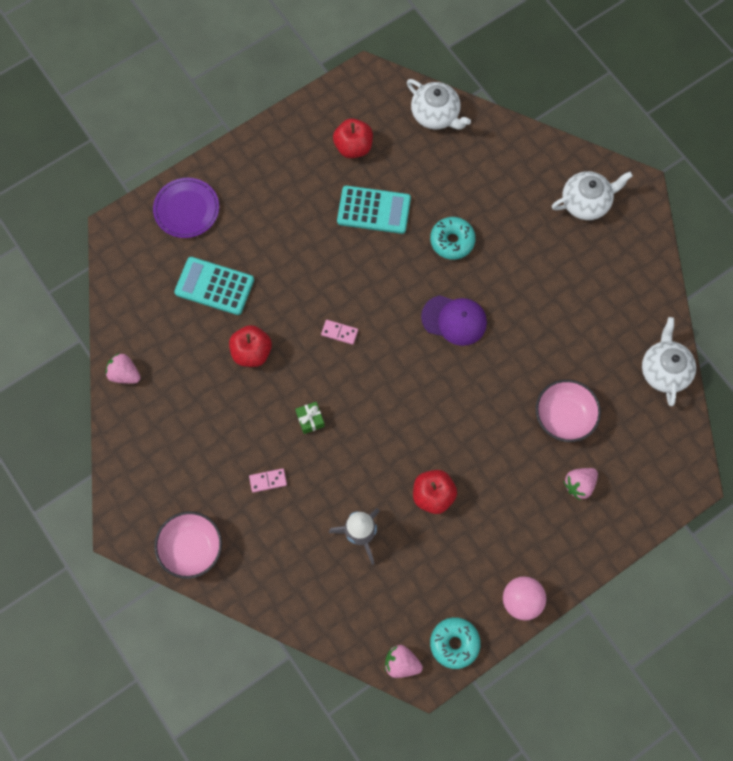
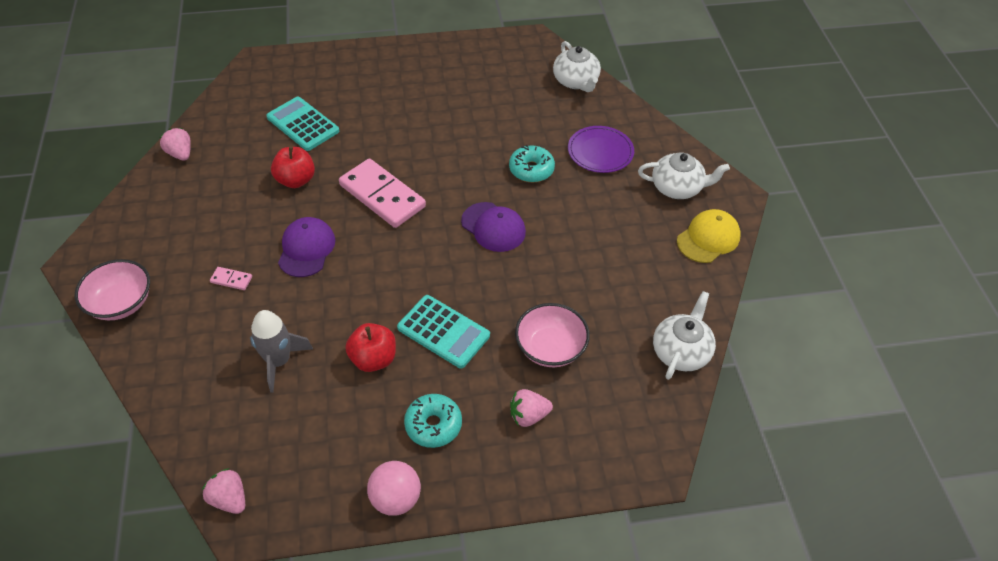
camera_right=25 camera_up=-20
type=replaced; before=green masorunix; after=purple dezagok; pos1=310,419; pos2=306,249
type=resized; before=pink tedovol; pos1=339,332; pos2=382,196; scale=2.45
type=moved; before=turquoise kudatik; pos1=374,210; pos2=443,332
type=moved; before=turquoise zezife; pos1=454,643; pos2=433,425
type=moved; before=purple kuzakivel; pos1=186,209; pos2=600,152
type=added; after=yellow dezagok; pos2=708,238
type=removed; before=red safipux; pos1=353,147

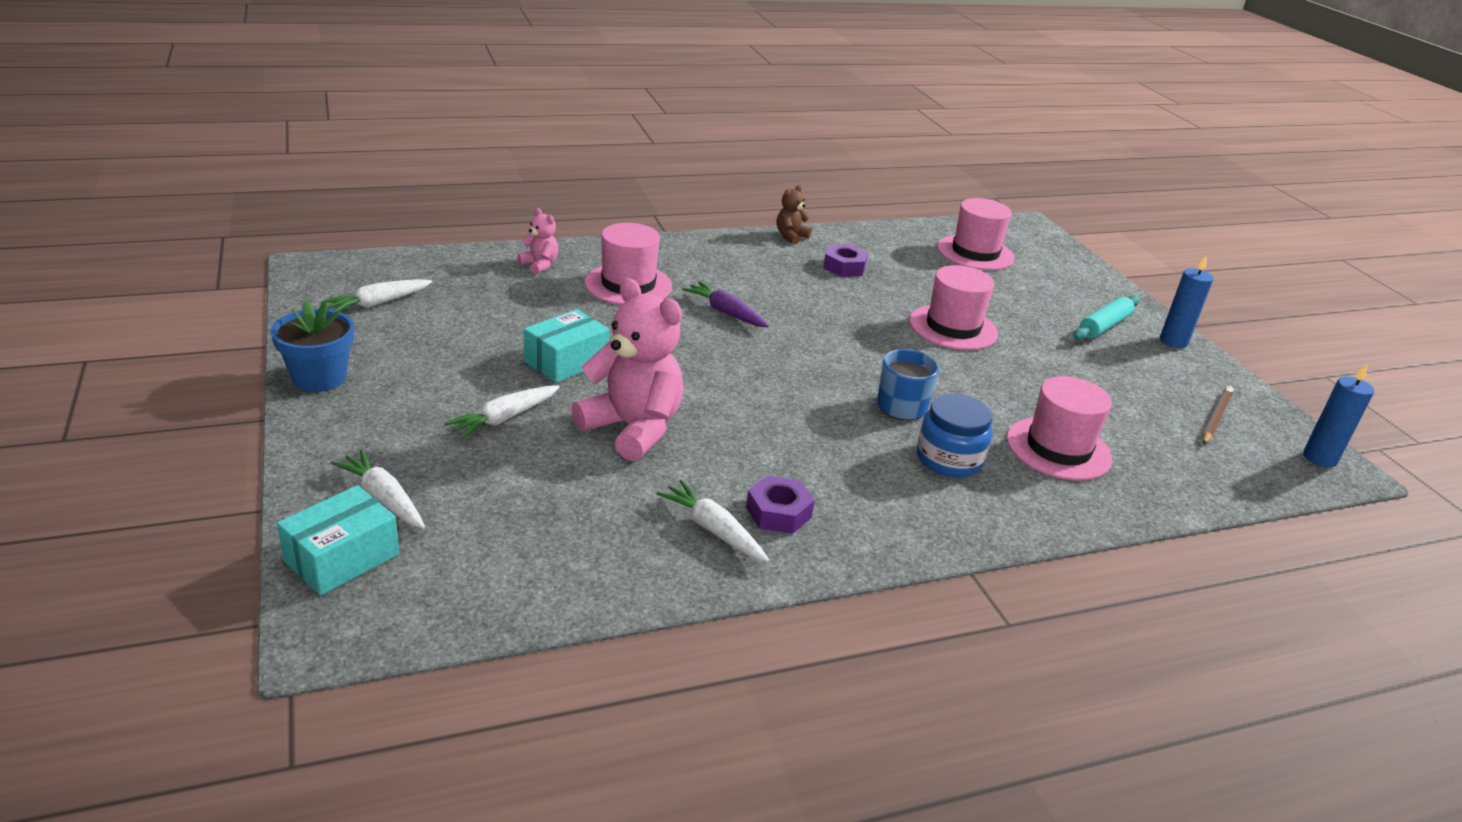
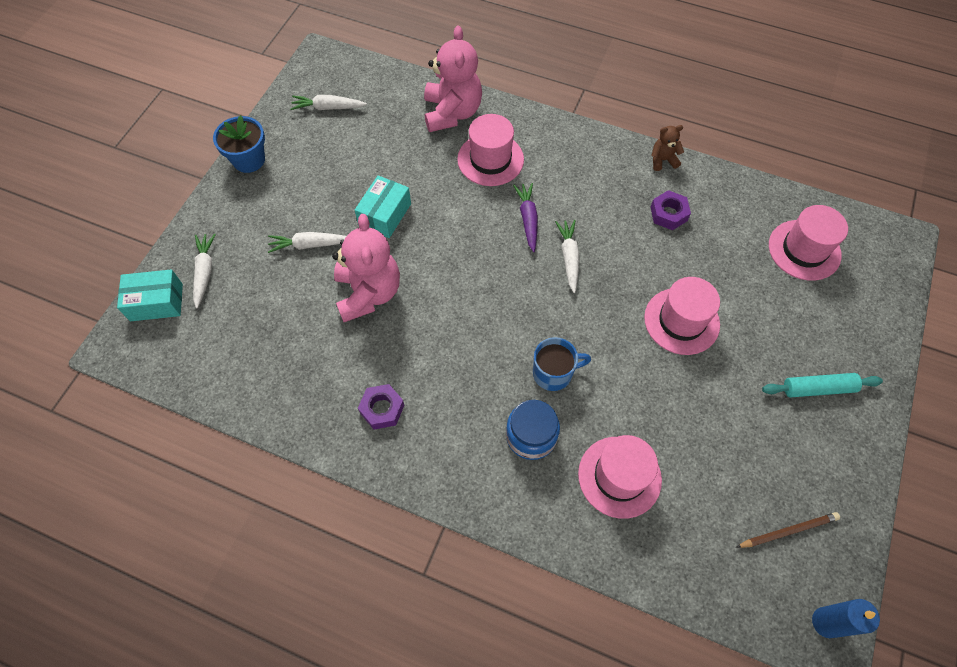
camera_right=45 camera_up=30
type=turned; before=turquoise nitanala; pos1=566,361; pos2=385,214; turn=-60
type=resized; before=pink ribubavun; pos1=539,265; pos2=452,113; scale=2.13
type=moved; before=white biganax; pos1=713,530; pos2=569,257
type=removed; before=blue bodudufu; pos1=1173,341

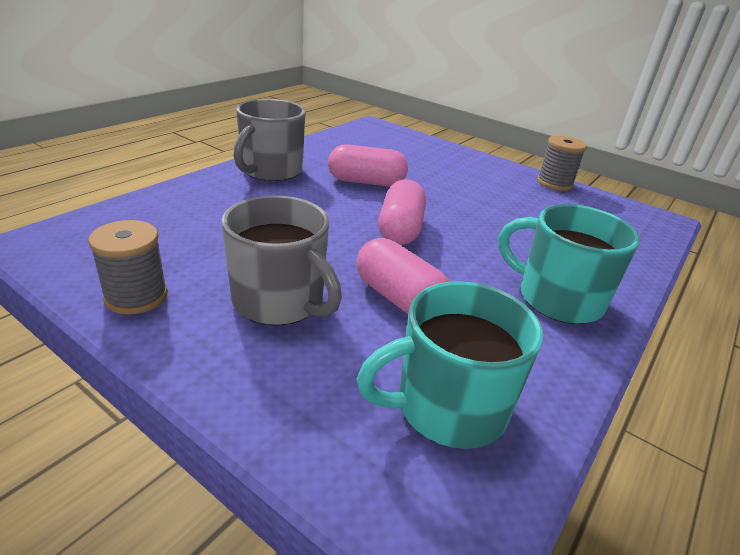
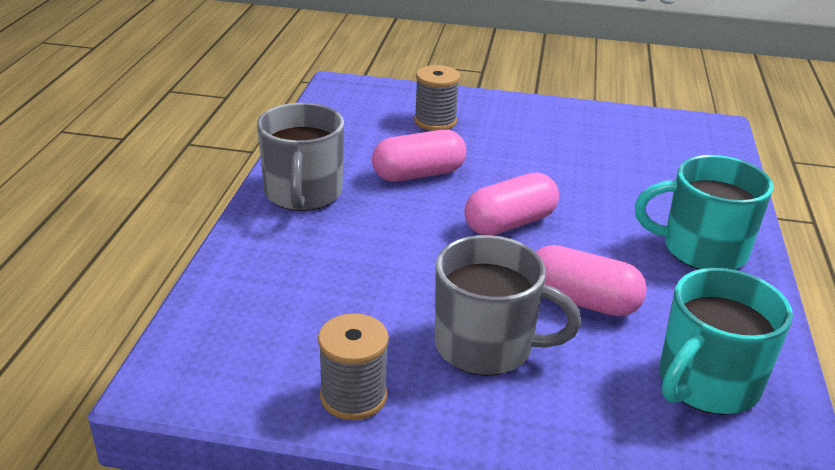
camera_right=-25 camera_up=0
type=moved; before=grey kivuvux; pos1=554,183; pos2=435,121
type=turned; before=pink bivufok; pos1=400,229; pos2=510,223; turn=75

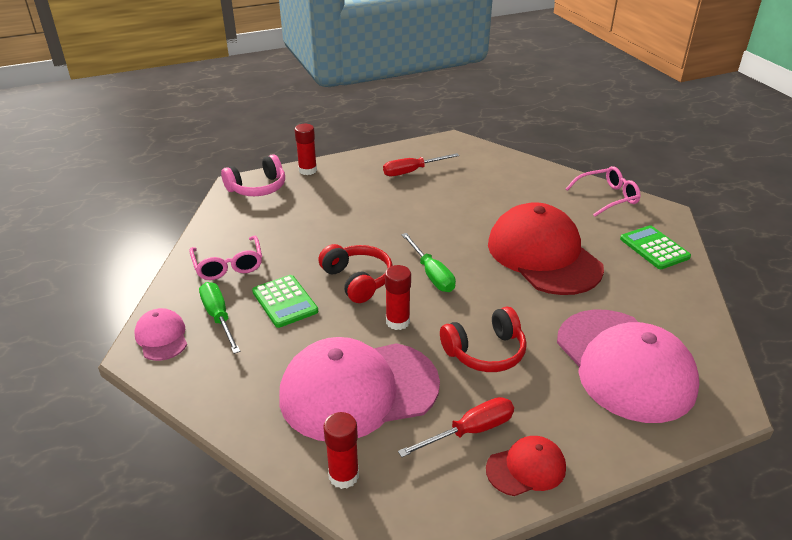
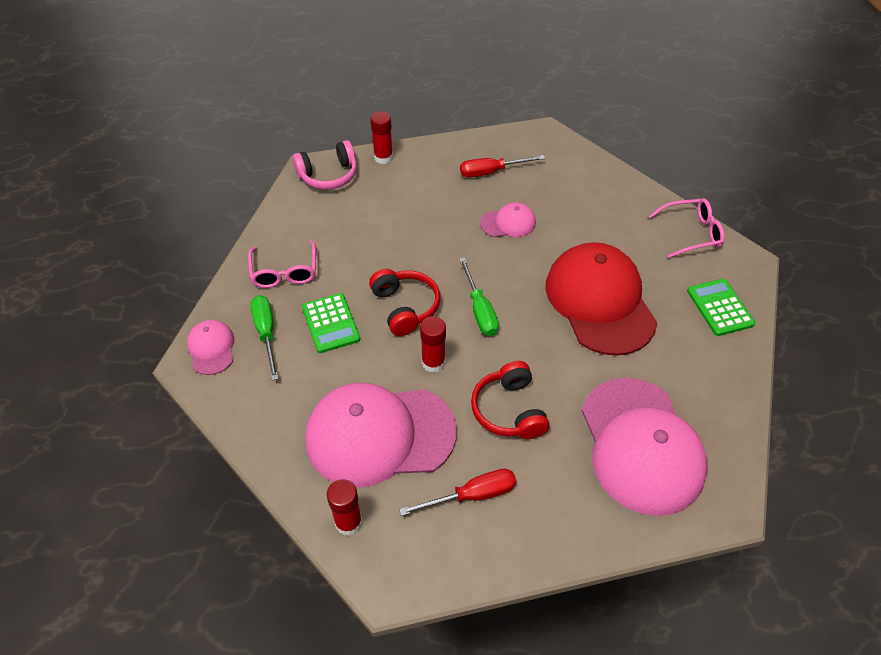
camera_right=10 camera_up=15
type=turned; before=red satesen; pos1=485,352; pos2=509,410; turn=90
type=added; after=pink dezagok; pos2=508,223
type=removed; before=red dezagok; pos1=526,468

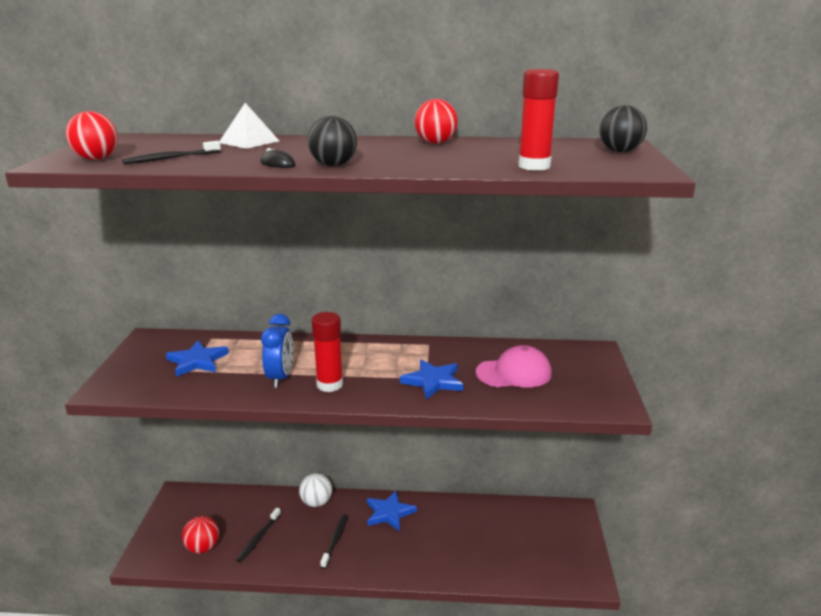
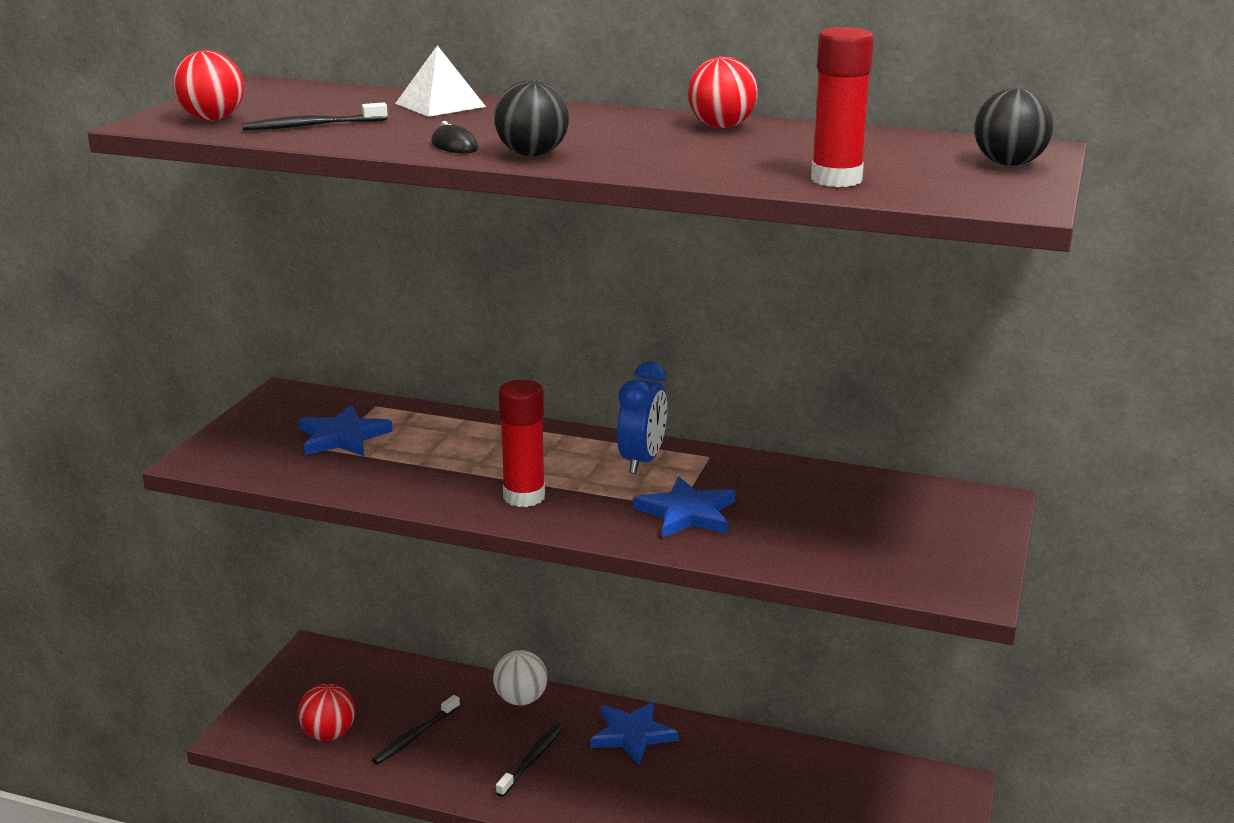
camera_right=15 camera_up=0
type=moved; before=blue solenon; pos1=280,378; pos2=642,461
type=removed; before=pink dezagok; pos1=514,373

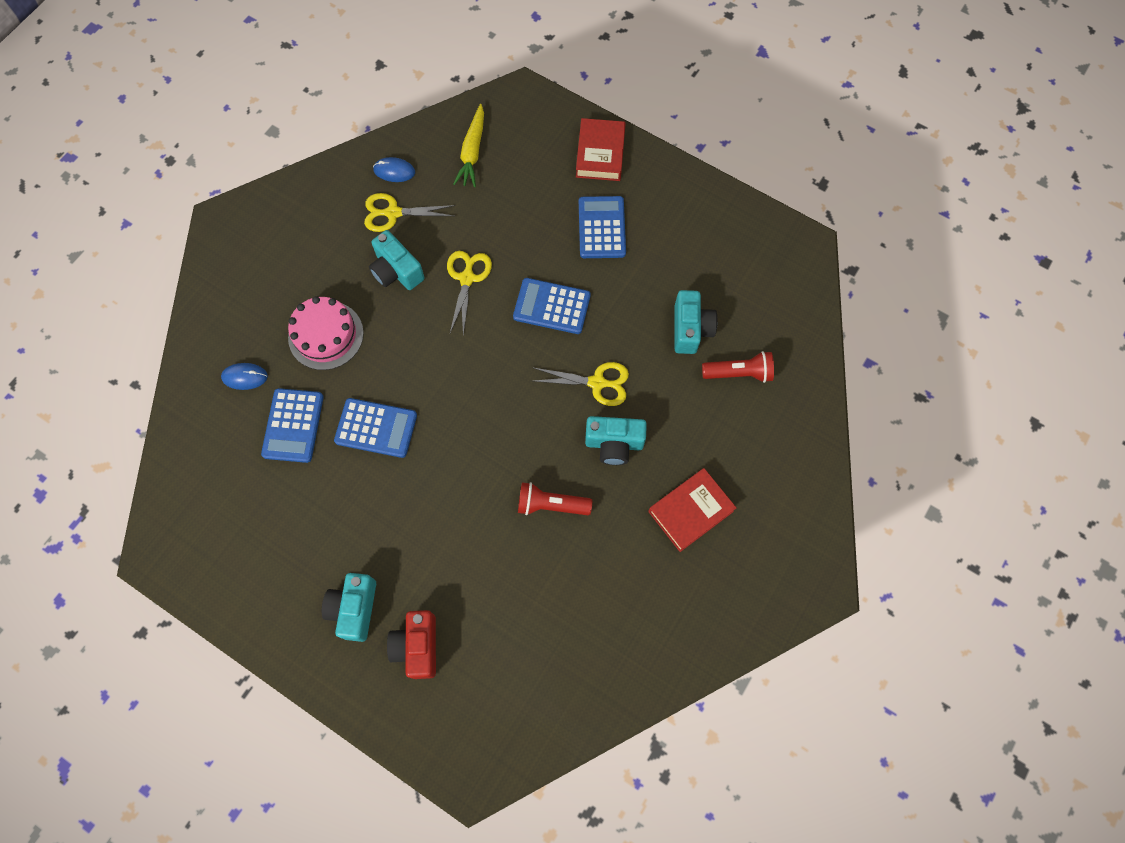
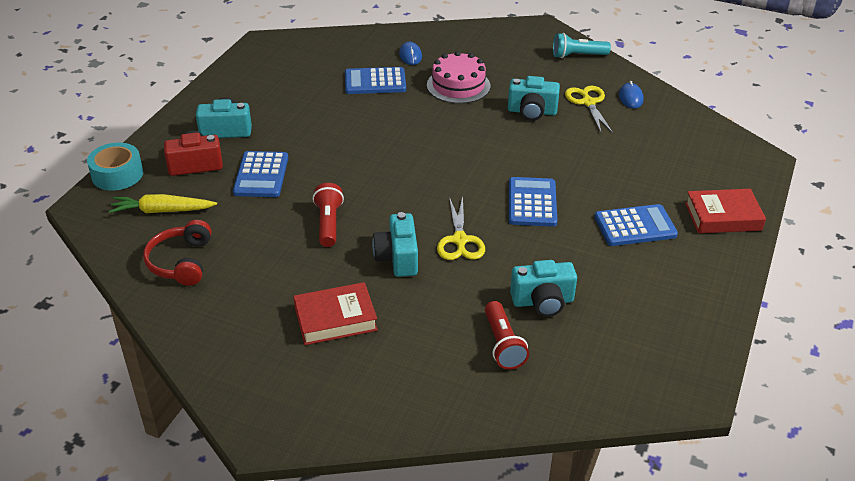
camera_right=80 camera_up=-30
type=added; after=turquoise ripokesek; pos2=117,175
type=moved; before=yellow biganax; pos1=472,152; pos2=162,211
type=added; after=red satesen; pos2=181,262
type=moved; before=blue kudatik; pos1=376,428; pos2=261,175
type=turned; before=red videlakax; pos1=690,511; pos2=335,319; turn=-60
type=turned; before=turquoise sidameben; pos1=397,271; pos2=532,111; turn=-120
type=added; after=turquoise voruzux; pos2=577,56
type=removed; before=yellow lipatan; pos1=467,278

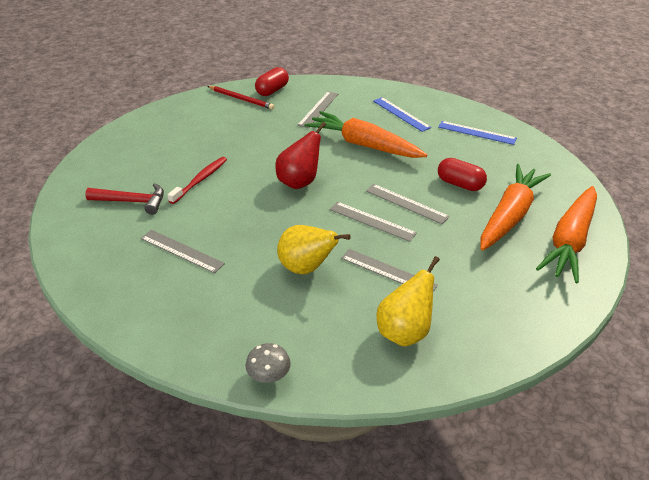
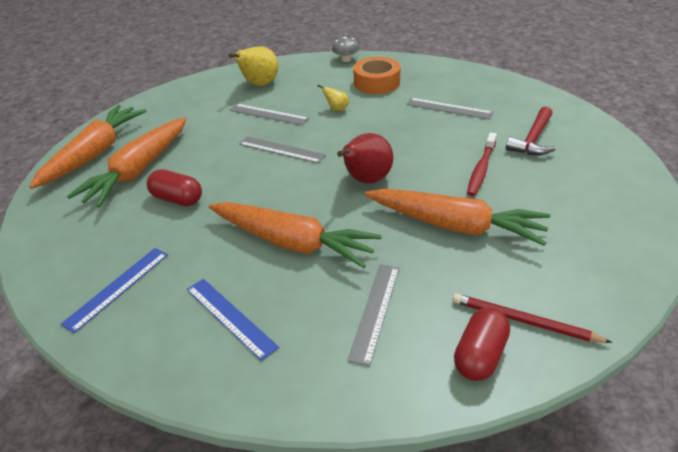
camera_right=175 camera_up=0
type=turned; before=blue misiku; pos1=477,132; pos2=117,288; turn=-75
type=resized; before=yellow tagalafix; pos1=306,268; pos2=336,109; scale=0.49
type=added; after=orange ripokesek; pos2=376,83
type=added; after=orange biganax; pos2=455,226
type=turned; before=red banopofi; pos1=132,201; pos2=533,140; turn=-60
type=removed; before=grey misiku; pos1=406,203

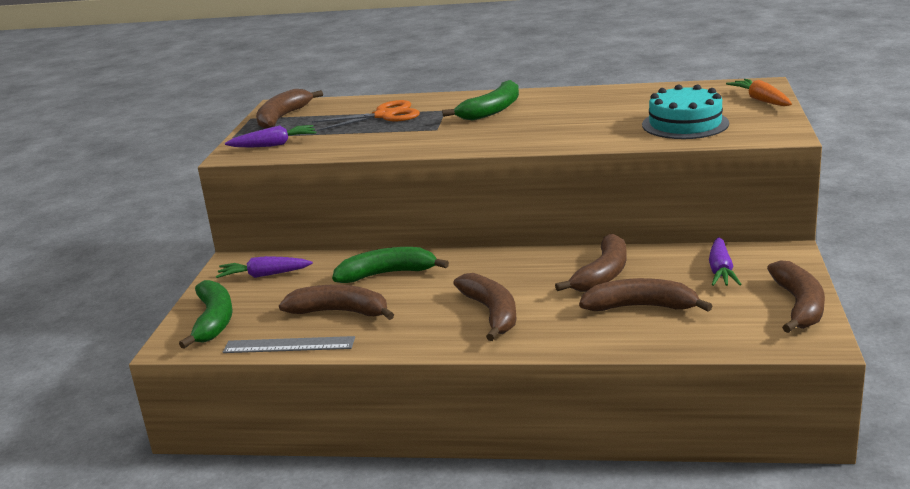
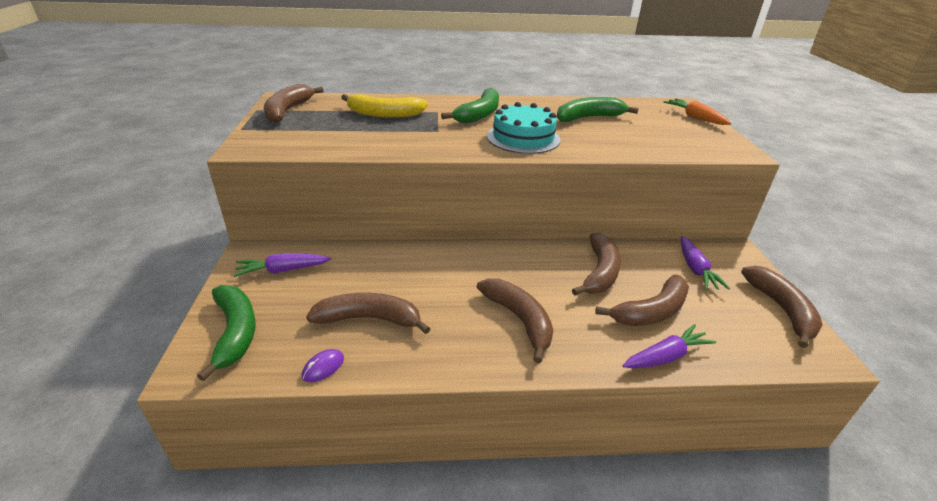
camera_right=-15 camera_up=10
type=replaced; before=grey misiku; after=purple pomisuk; pos1=289,345; pos2=323,367
type=replaced; before=orange lipatan; after=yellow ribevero; pos1=384,115; pos2=384,114
type=moved; before=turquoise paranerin; pos1=685,124; pos2=523,138
type=moved; before=green ribevero; pos1=387,274; pos2=589,118
type=turned; before=brown ribevero; pos1=641,307; pos2=651,311; turn=150
type=moved; before=purple biganax; pos1=274,145; pos2=666,356

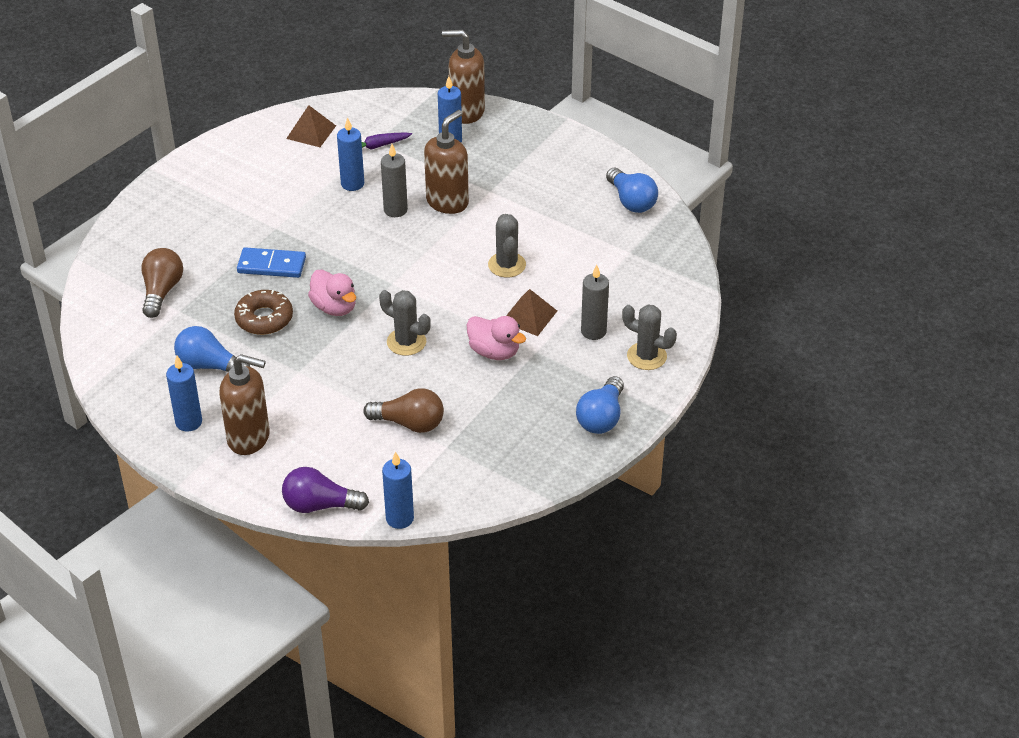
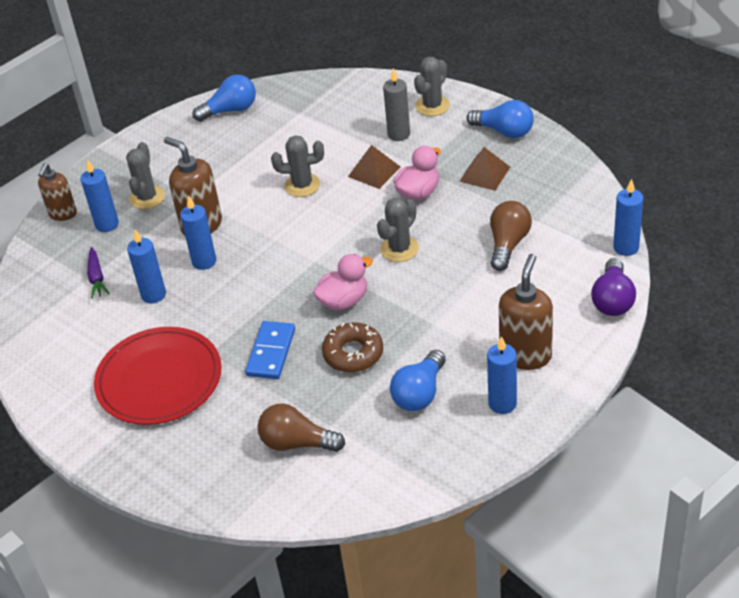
camera_right=-80 camera_up=0
type=resized; before=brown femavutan; pos1=466,112; pos2=62,214; scale=0.66
type=added; after=red kuzakivel; pos2=159,379
type=added; after=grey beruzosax; pos2=147,197
type=recoloured; before=grey bodudufu; after=blue bodudufu; pos1=395,210; pos2=204,261
type=moved; before=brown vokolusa; pos1=311,132; pos2=484,174

